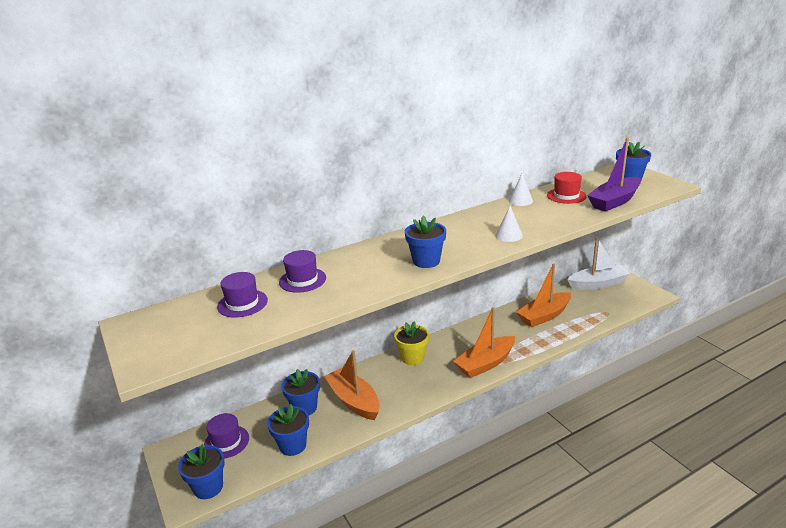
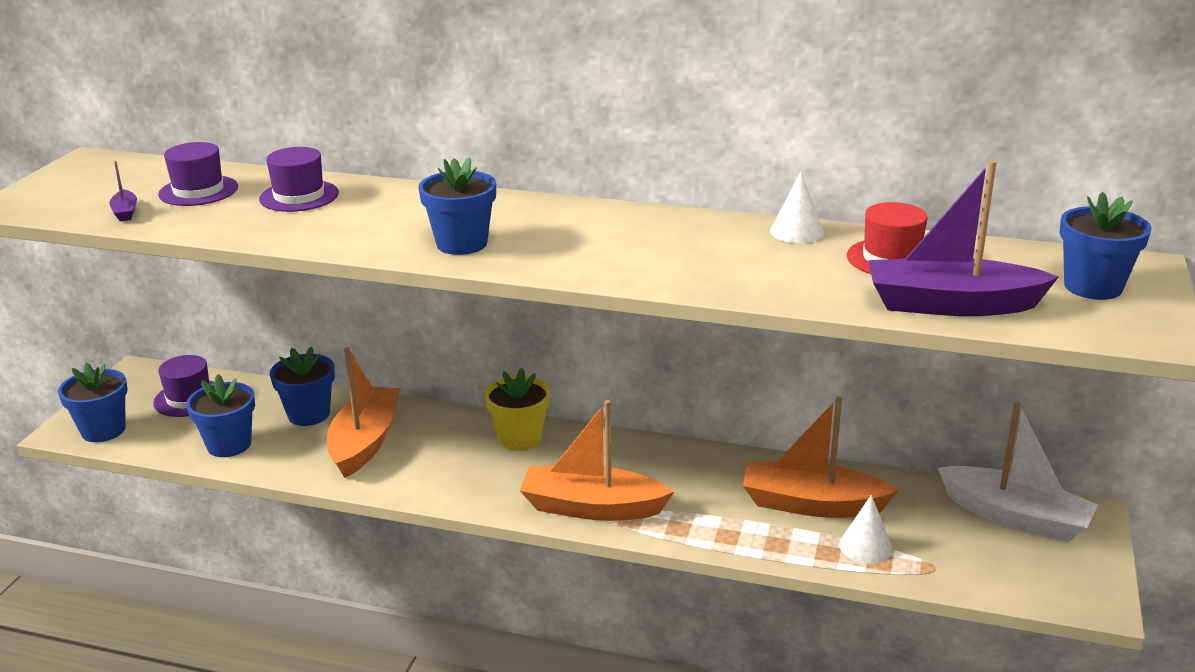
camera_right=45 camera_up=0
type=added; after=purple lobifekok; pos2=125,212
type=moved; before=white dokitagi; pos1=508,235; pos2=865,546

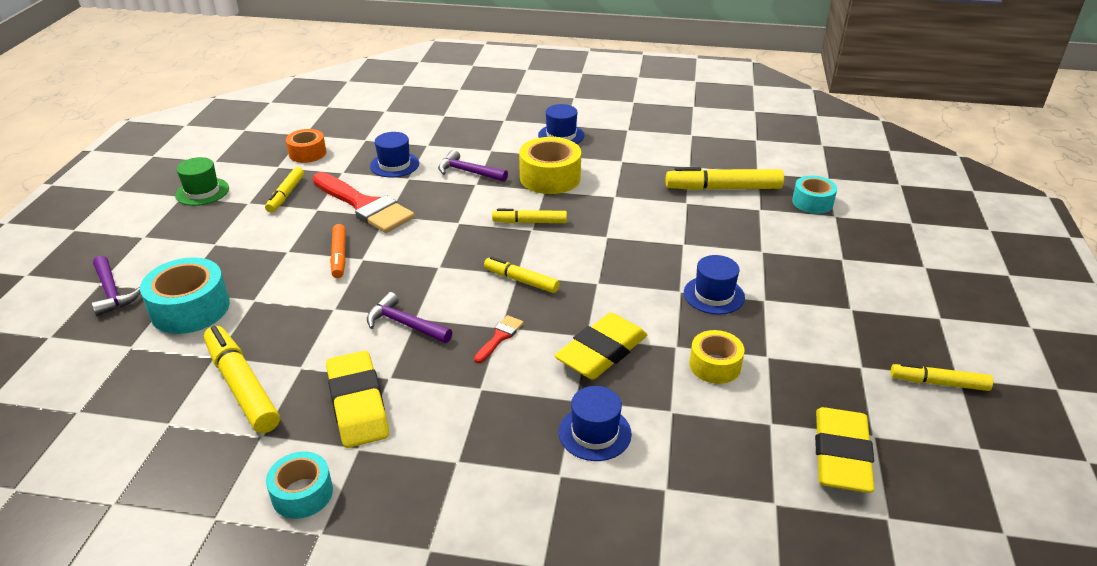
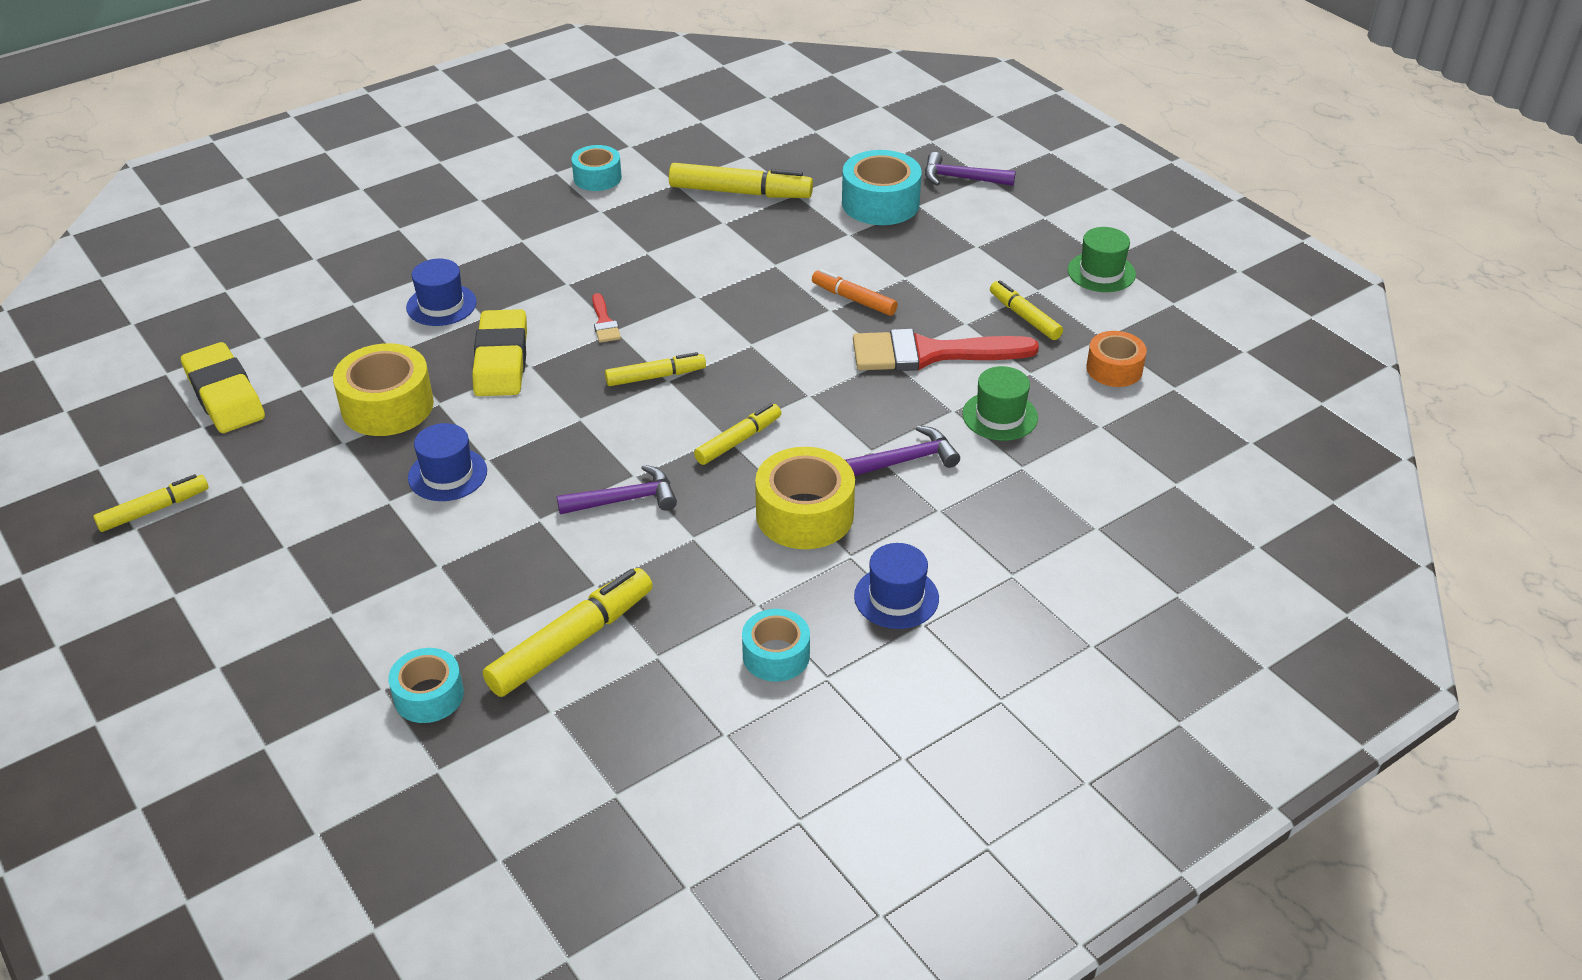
camera_right=135 camera_up=5
type=resized; before=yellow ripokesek; pos1=715,365; pos2=387,406; scale=1.59
type=moved; before=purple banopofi; pos1=405,324; pos2=625,500
type=added; after=turquoise ripokesek; pos2=776,655
type=recoloured; before=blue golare; after=green golare; pos1=394,165; pos2=1000,416
type=removed; before=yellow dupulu; pos1=358,404

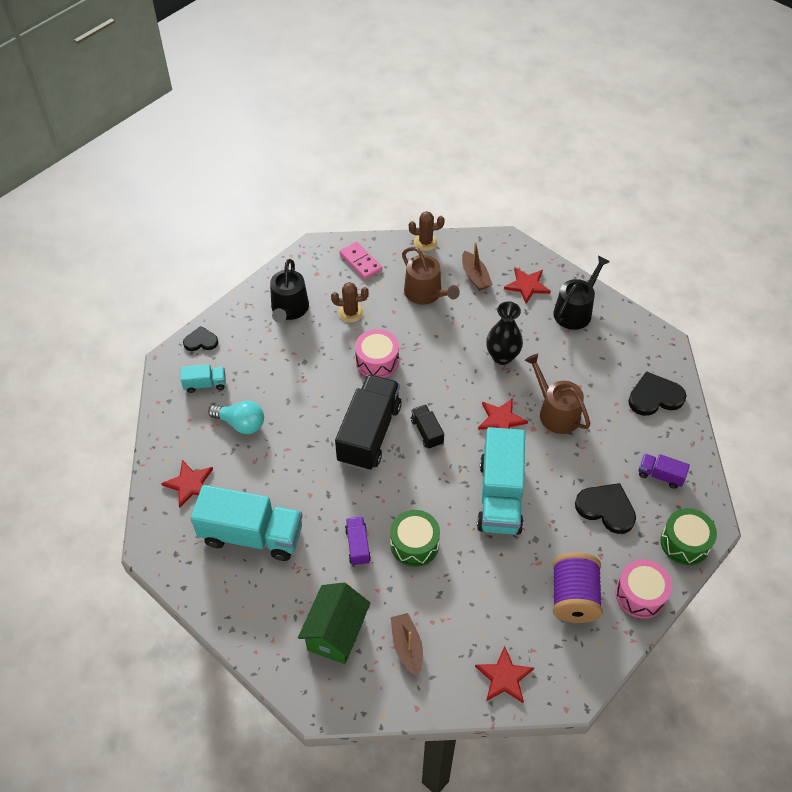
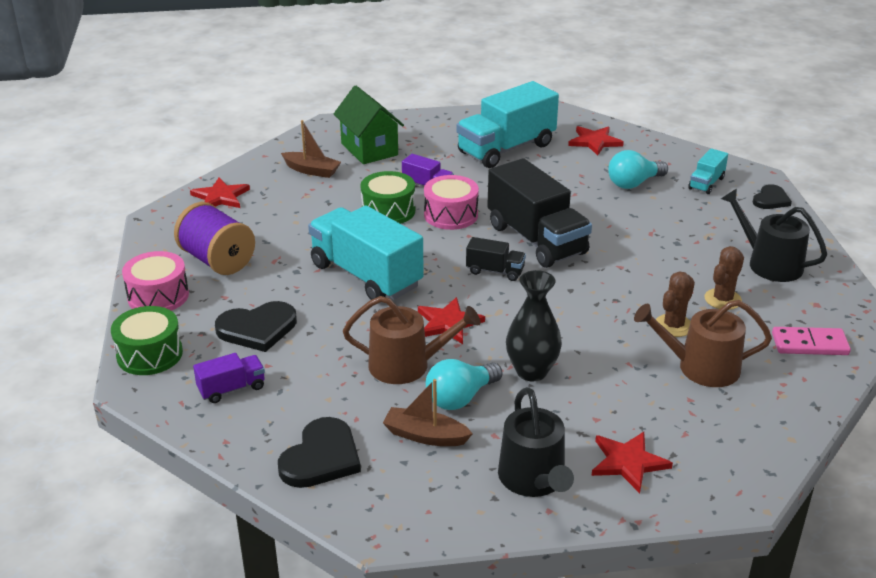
camera_right=130 camera_up=-20
type=moved; before=brown lobifekok; pos1=475,276; pos2=425,436
type=moved; before=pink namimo; pos1=377,361; pos2=451,215
type=added; after=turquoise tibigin; pos2=460,398
type=moved; before=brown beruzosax; pos1=425,242; pos2=673,326

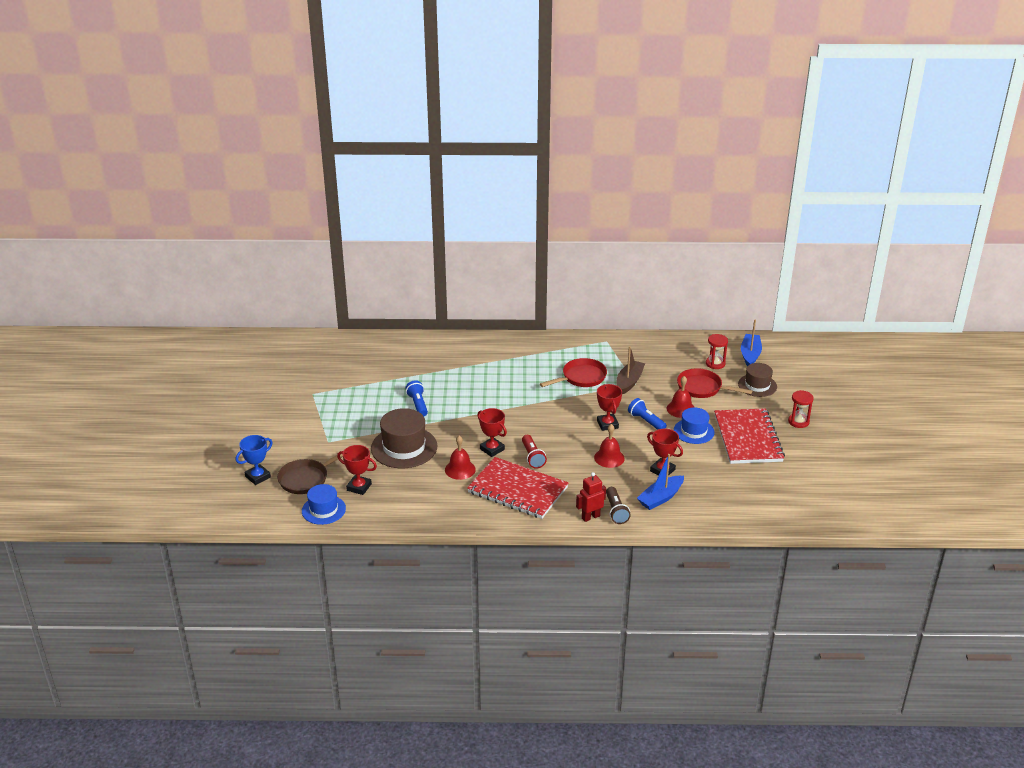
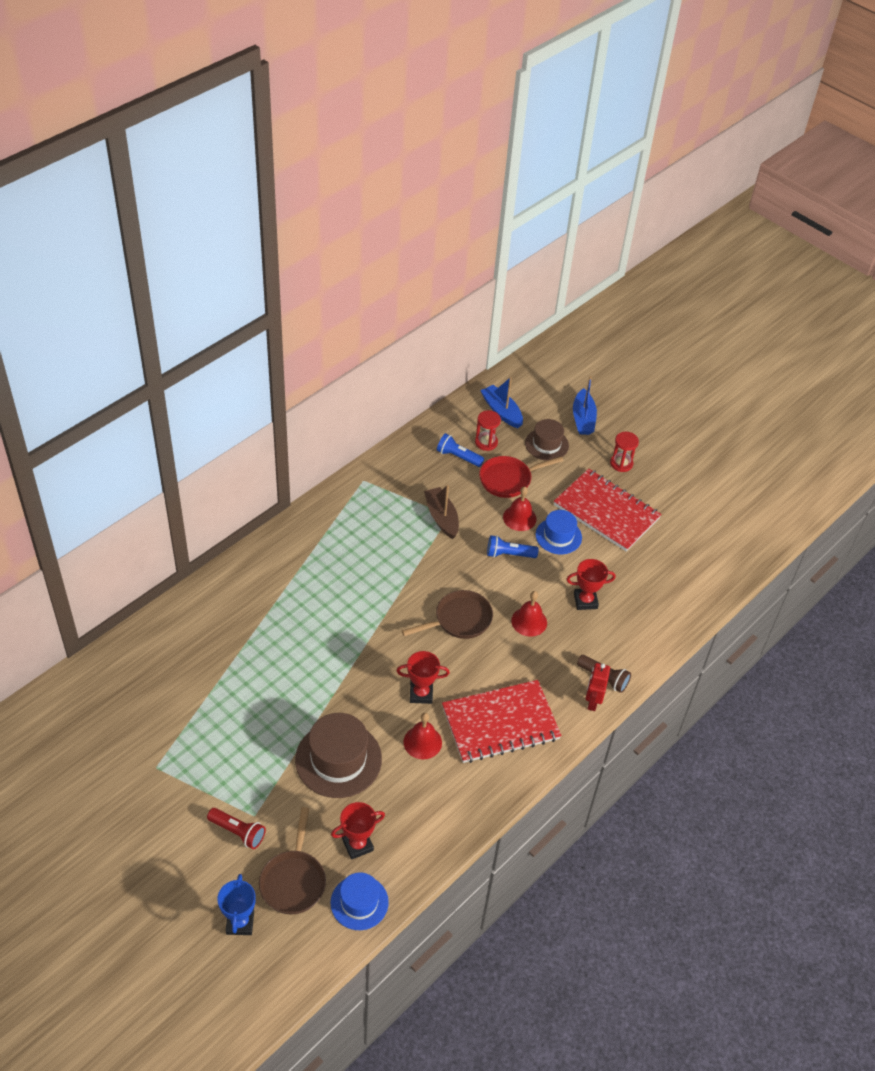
camera_right=-50 camera_up=15
type=moved; before=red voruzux; pos1=532,457; pos2=238,832
type=added; after=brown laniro; pos2=459,620
type=moved; before=blue voruzux; pos1=418,404; pos2=458,457
type=moved; before=blue lobifekok; pos1=660,498; pos2=583,419
type=removed; before=red laniro; pos1=581,378
type=removed; before=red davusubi; pos1=607,424

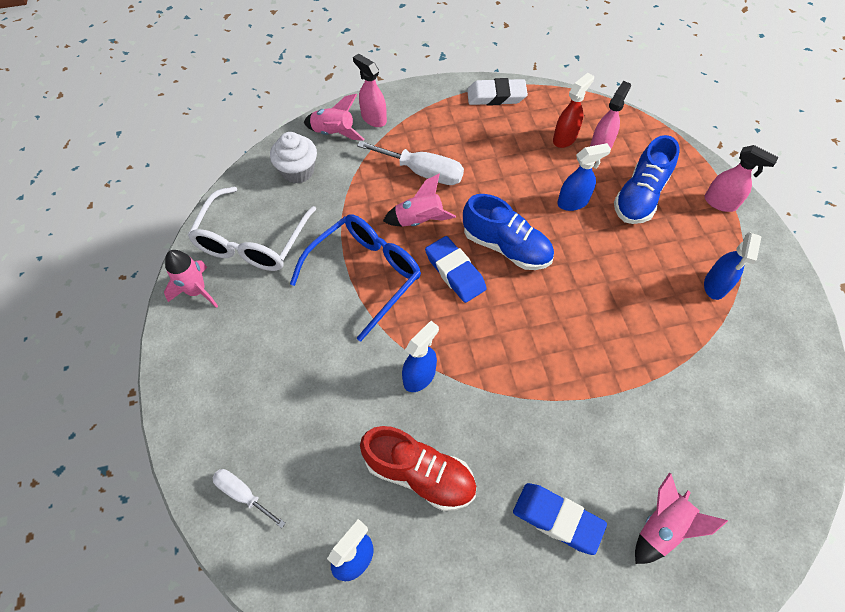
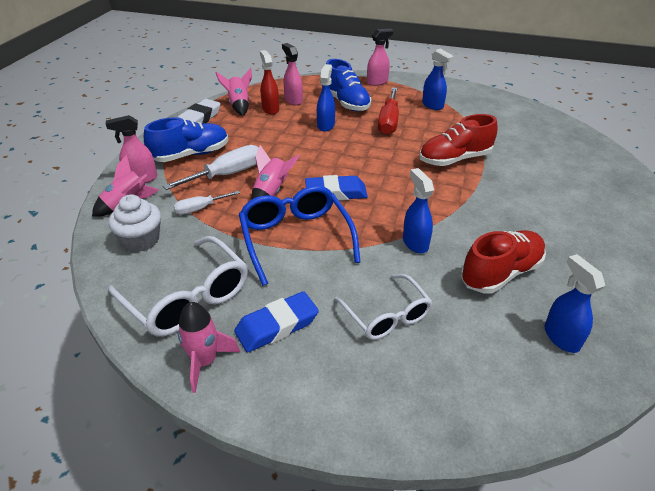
camera_right=-60 camera_up=-20
type=moved; before=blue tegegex; pos1=506,247; pos2=191,155
type=moved; before=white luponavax; pos1=243,494; pos2=200,209
type=moved; before=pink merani; pos1=661,527; pos2=239,105
type=moved; before=blue dupulu; pos1=557,519; pos2=277,326
type=added; after=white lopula; pos2=386,315
type=added; after=red luponavax; pos2=388,122
type=added; after=red tegegex; pos2=455,159

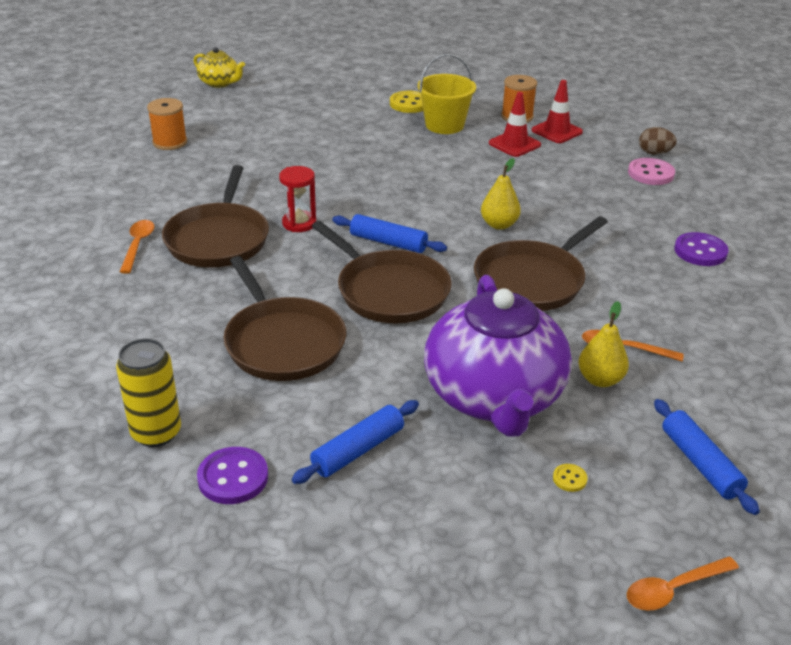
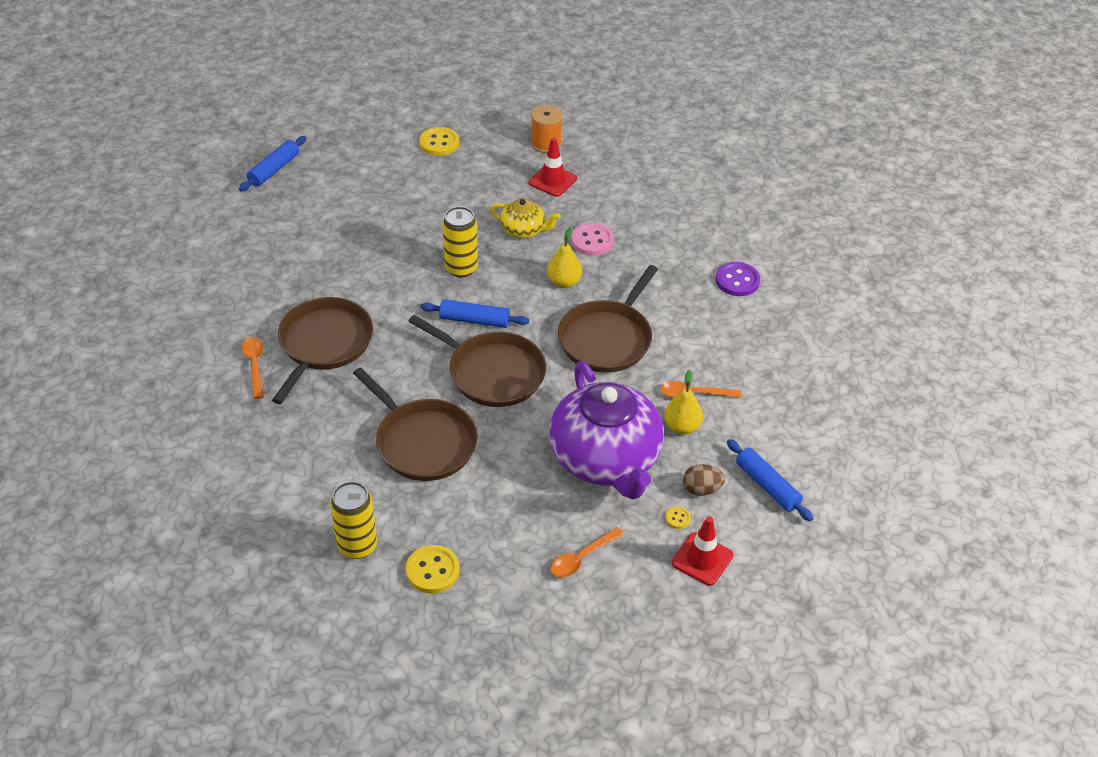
camera_right=-15 camera_up=10
type=moved; before=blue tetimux; pos1=358,450; pos2=274,170
type=turned; before=brown laniro; pos1=218,239; pos2=324,344; turn=-150
type=recoloured; before=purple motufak; after=yellow motufak; pos1=233,477; pos2=432,570
type=added; after=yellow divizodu; pos2=461,268
type=moved; before=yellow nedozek; pos1=220,83; pos2=523,230
type=moved; before=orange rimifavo; pos1=673,589; pos2=581,558
type=moved; before=pink motufak; pos1=650,173; pos2=592,241
type=moved; before=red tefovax; pos1=556,131; pos2=702,559
type=moved; before=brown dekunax; pos1=654,153; pos2=701,489
type=removed; before=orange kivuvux; pos1=170,142
type=removed; before=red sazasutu; pos1=299,223
type=removed; before=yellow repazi; pos1=444,125

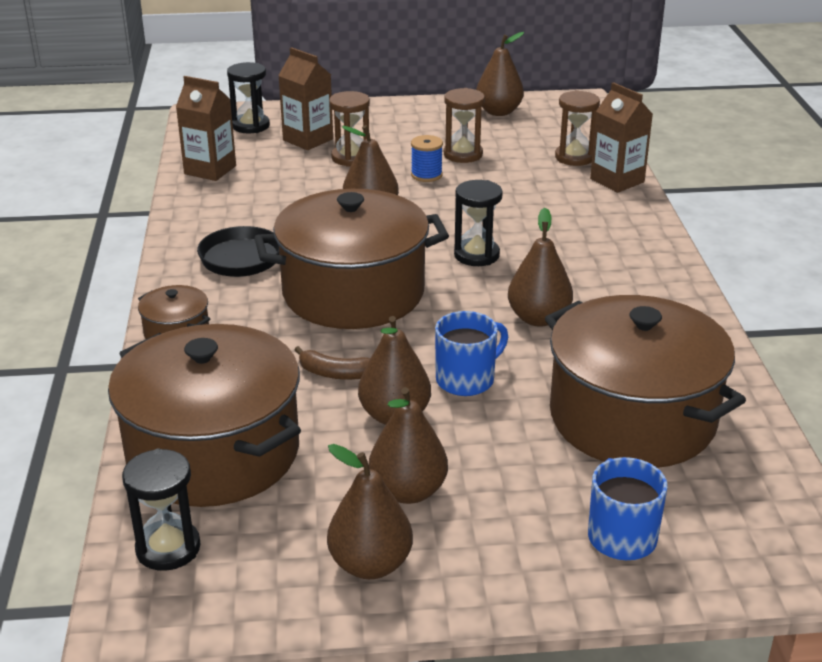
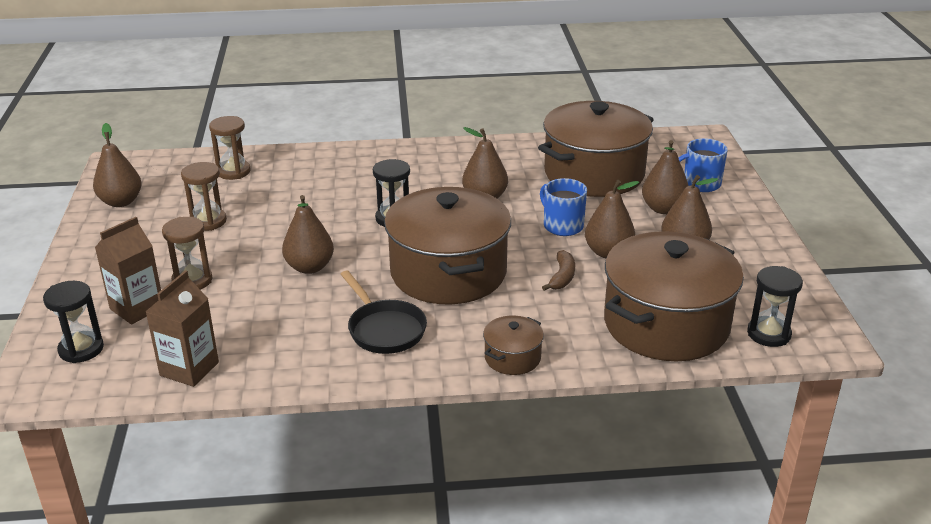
camera_right=-90 camera_up=0
type=moved; before=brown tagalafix; pos1=370,564; pos2=663,209
type=removed; before=blue kivuvux; pos1=426,175
type=removed; before=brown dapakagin; pos1=617,180

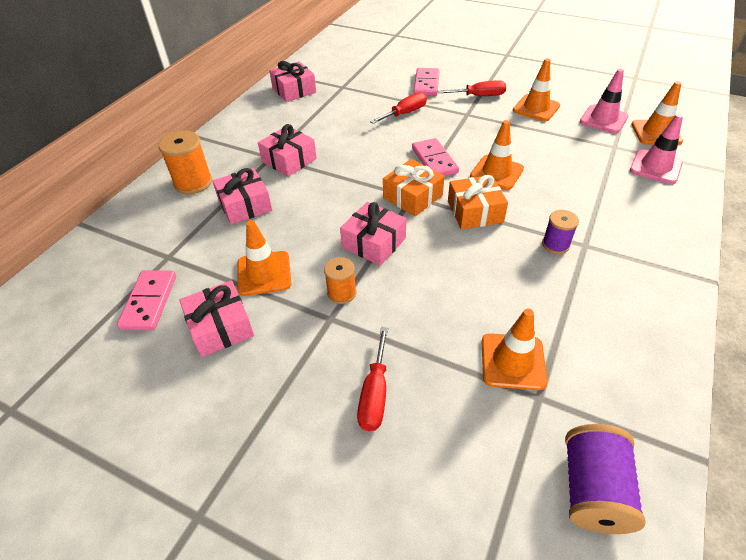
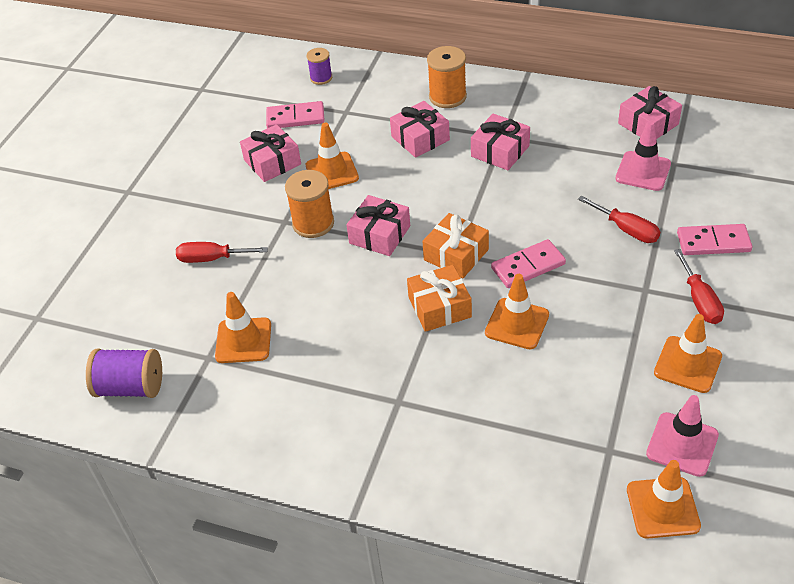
camera_right=85 camera_up=0
type=resized; before=orange kivuvux; pos1=341,293; pos2=313,223; scale=1.62
type=moved; before=purple kivuvux; pos1=555,244; pos2=321,78
type=moved; before=pink tefovax; pos1=655,167; pos2=643,171

